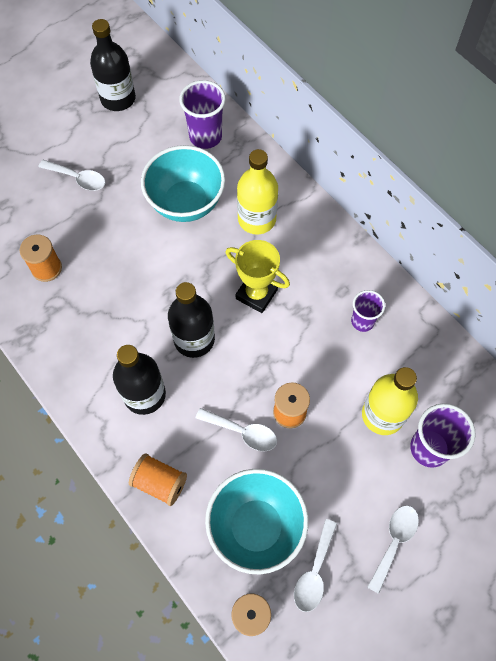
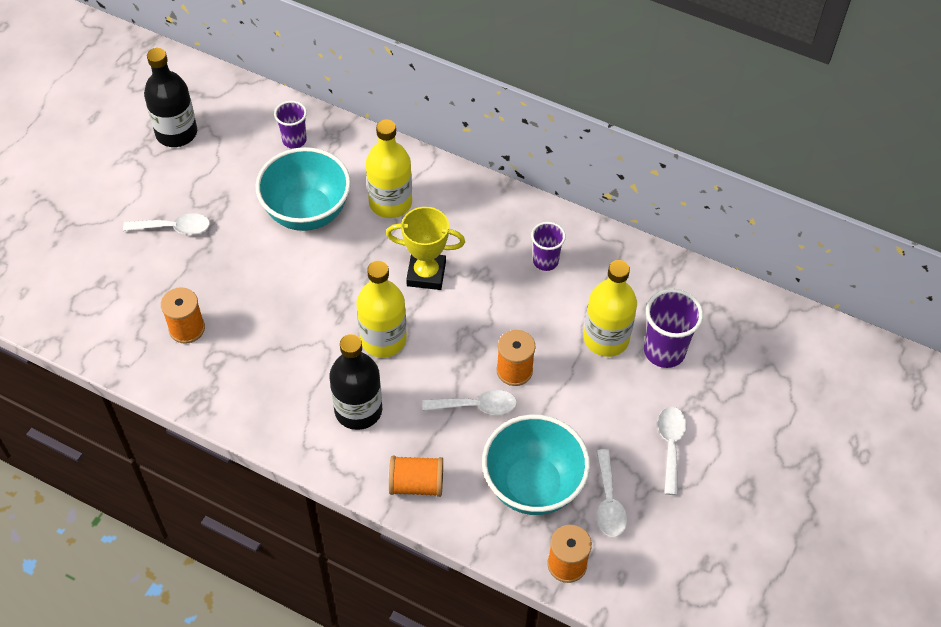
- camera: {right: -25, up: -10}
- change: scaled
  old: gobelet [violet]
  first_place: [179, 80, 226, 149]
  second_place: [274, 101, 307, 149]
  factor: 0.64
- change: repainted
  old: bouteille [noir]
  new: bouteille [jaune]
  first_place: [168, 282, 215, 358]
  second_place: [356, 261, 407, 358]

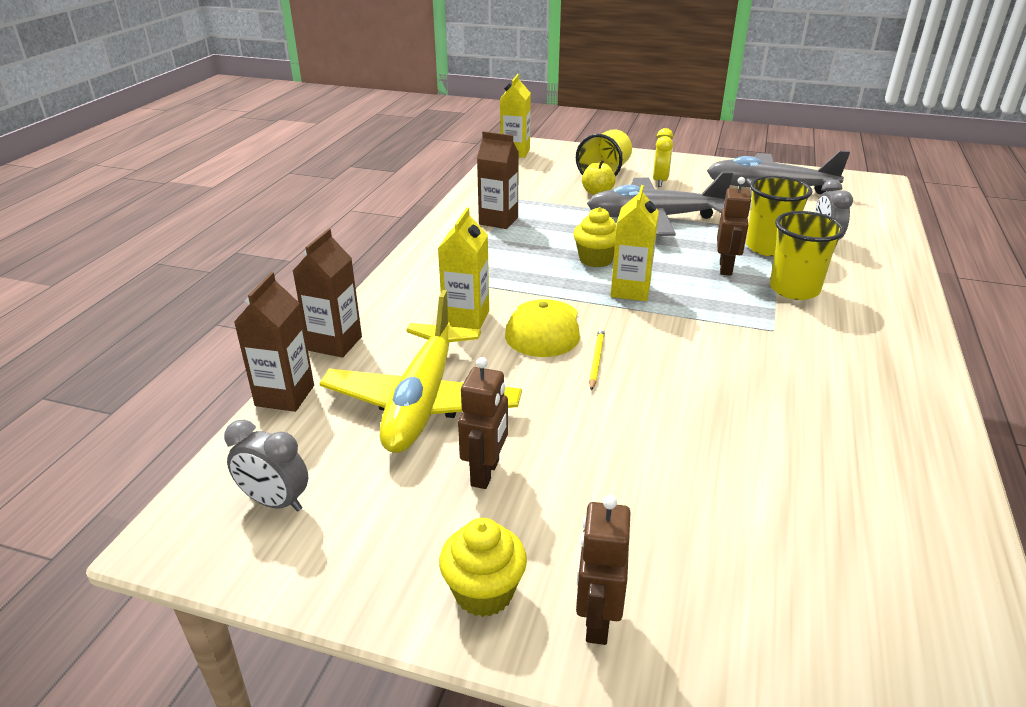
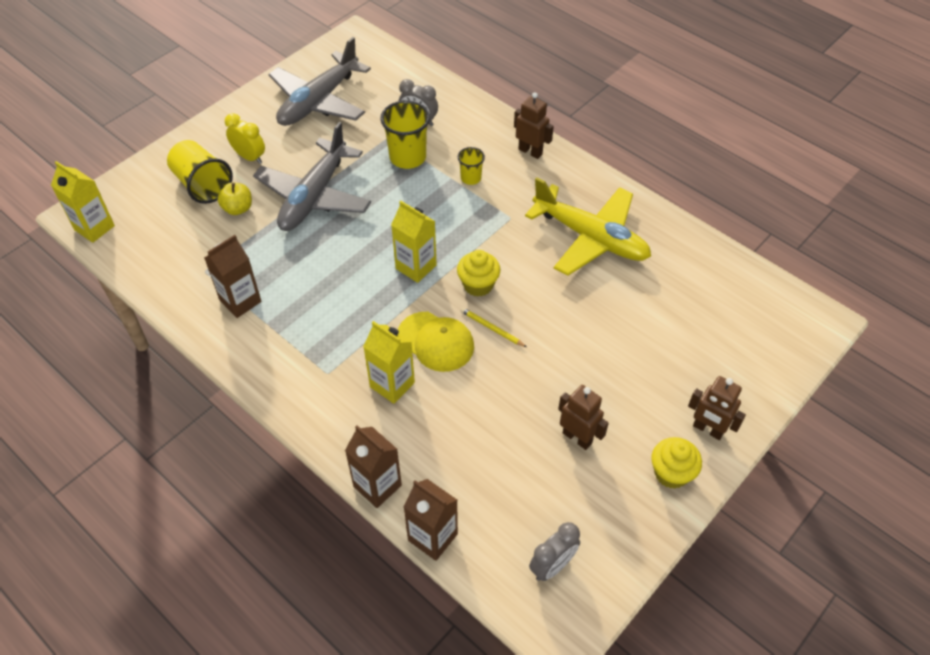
- camera: {right: -65, up: 20}
- change: shifted
  old: robot [marron]
  first_place: [717, 177, 752, 276]
  second_place: [514, 92, 554, 159]
- change: shifted
  old: muffin [jaune]
  first_place: [573, 207, 616, 267]
  second_place: [457, 250, 500, 297]
- change: scaled
  old: gobelet [jaune]
  first_place: [770, 211, 845, 300]
  second_place: [458, 147, 485, 185]
  factor: 0.55
- change: shifted
  old: avion [jaune]
  first_place: [319, 290, 522, 453]
  second_place: [525, 178, 651, 276]

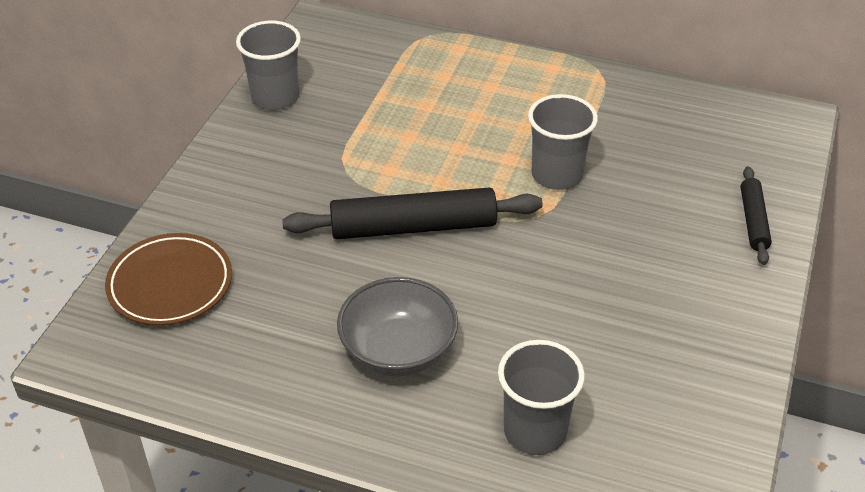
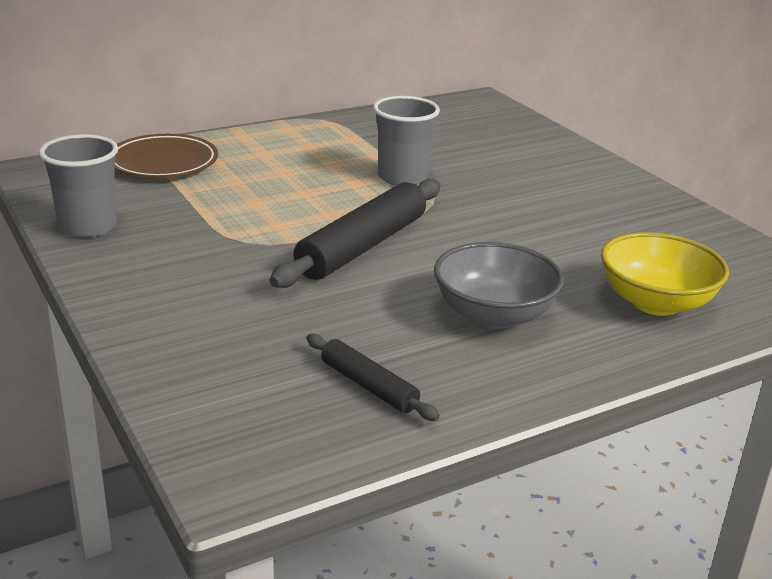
- camera: {right: -50, up: -15}
- change: shifted
  old: rouleau à pâtisserie [noir]
  first_place: [741, 166, 772, 265]
  second_place: [306, 334, 440, 421]
- change: shifted
  old: assiette [marron]
  first_place: [105, 233, 232, 326]
  second_place: [115, 134, 218, 178]
- change: swapped
  old: gobelet [gris]
  new: bol [jaune]
  first_place: [498, 340, 585, 455]
  second_place: [601, 232, 729, 316]

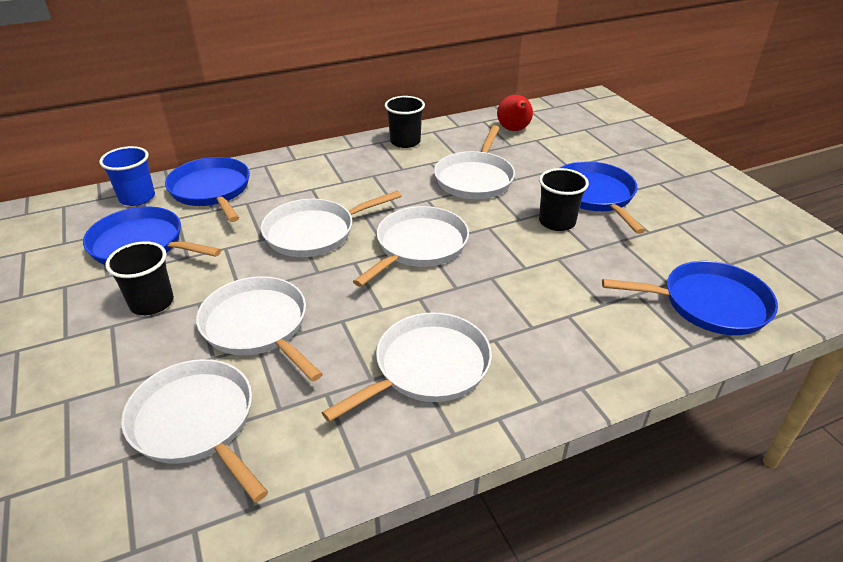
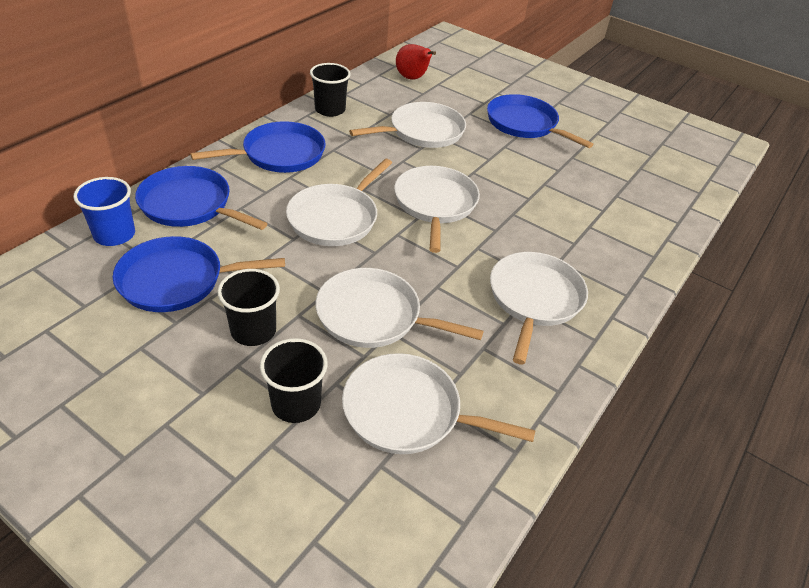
- camera: {right: -35, up: 5}
- change: rotated
  old: poêle [blanc]
  first_place: [434, 125, 515, 199]
  second_place: [349, 102, 466, 148]
  degrees: -105
- change: shifted
  old: gobelet [noir]
  first_place: [539, 168, 589, 231]
  second_place: [260, 338, 328, 423]
- change: shifted
  old: poêle [bleu]
  first_place: [602, 261, 778, 335]
  second_place: [190, 121, 326, 173]

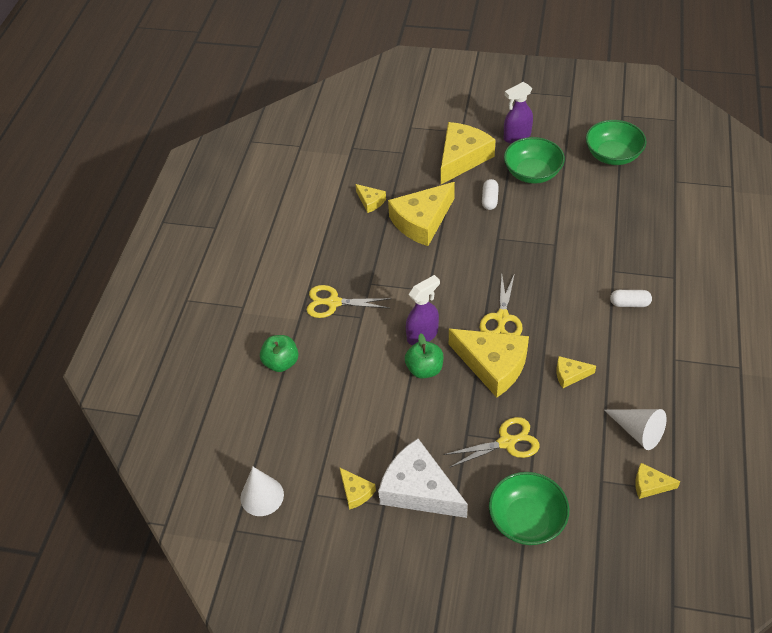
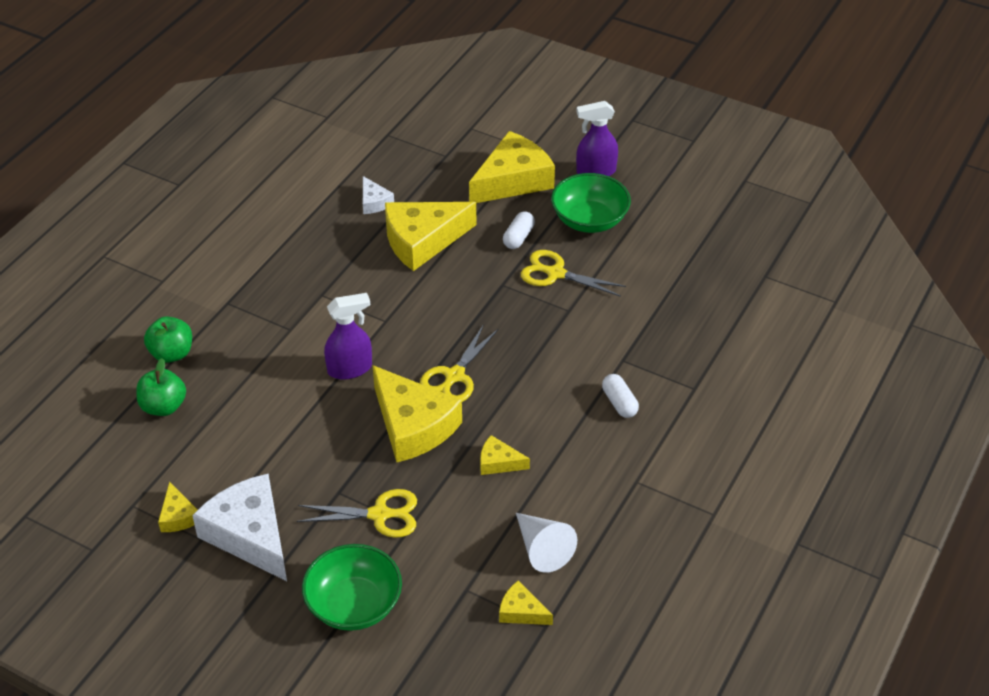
- camera: {right: 15, up: -5}
- change: gone
  old: bol [vert]
  first_place: [586, 120, 647, 165]
- change: repainted
  old: fromage [jaune]
  new: fromage [blanc]
  first_place: [355, 184, 386, 213]
  second_place: [363, 176, 394, 214]
- change: shifted
  old: ciseaux [jaune]
  first_place: [307, 285, 391, 318]
  second_place: [521, 250, 626, 297]
- change: rotated
  old: gélule [blanc]
  first_place: [610, 290, 652, 307]
  second_place: [602, 374, 639, 418]
  degrees: 45
- change: shifted
  old: pomme [vert]
  first_place: [405, 333, 444, 379]
  second_place: [136, 358, 186, 416]
- change: gone
  old: cône [blanc]
  first_place: [240, 467, 284, 516]

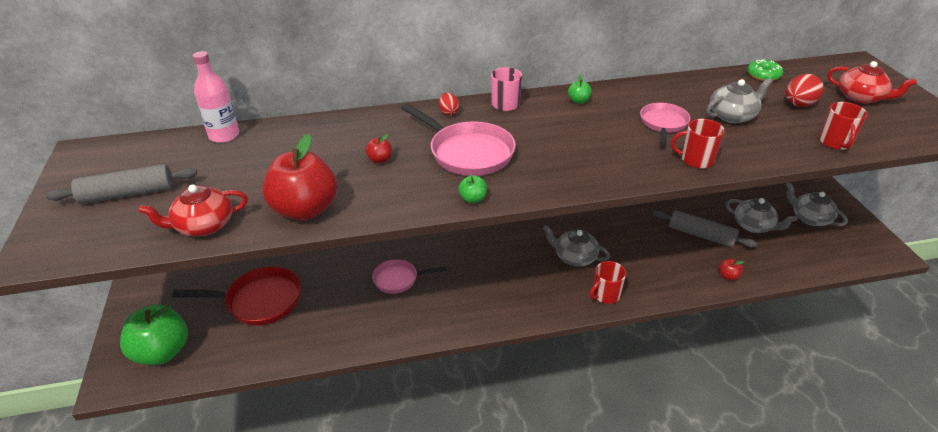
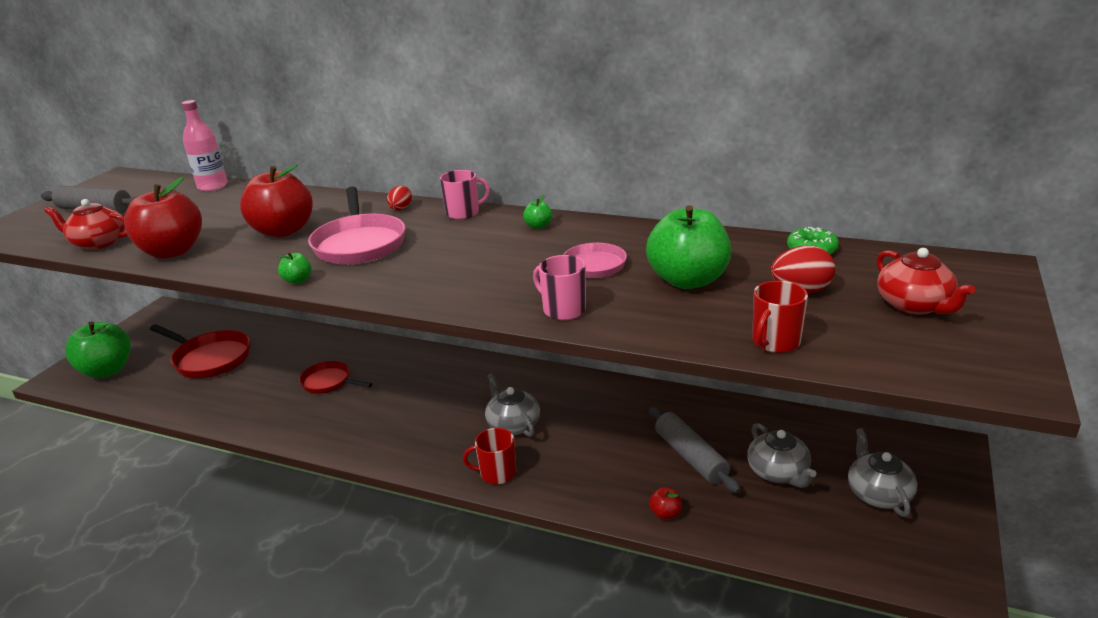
- camera: {right: 35, up: -10}
- change: swapped
  old: théière [gris]
  new: pomme [vert]
  first_place: [706, 78, 773, 123]
  second_place: [646, 205, 731, 289]
- change: repainted
  old: tasse [rouge]
  new: tasse [rose]
  first_place: [671, 119, 725, 169]
  second_place: [533, 255, 586, 320]
- change: scaled
  old: pomme [rouge]
  first_place: [366, 134, 392, 164]
  second_place: [240, 164, 313, 237]
  factor: 2.42
- change: repainted
  old: poêle [rose]
  new: poêle [rouge]
  first_place: [372, 259, 447, 294]
  second_place: [299, 361, 372, 394]

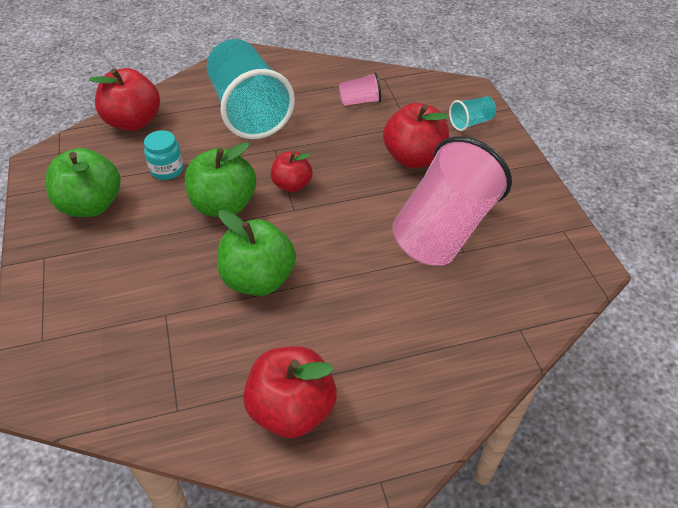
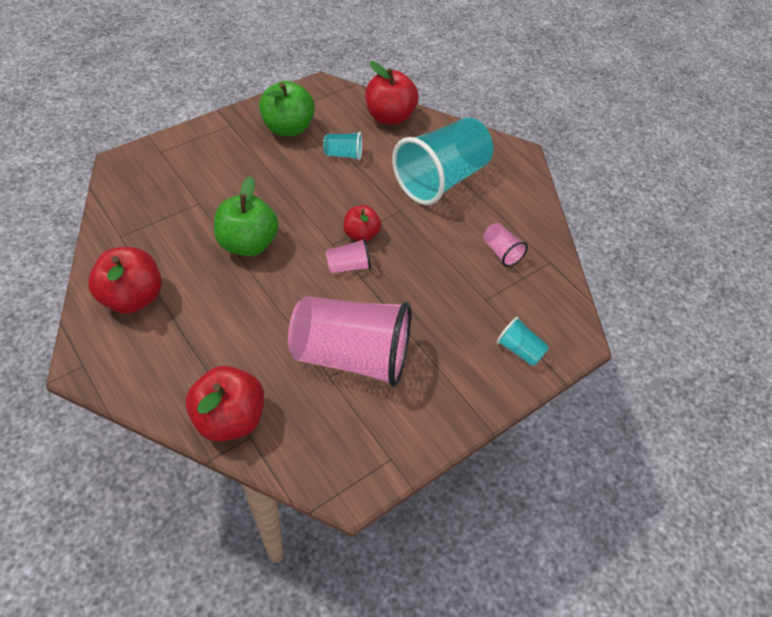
- camera: {right: 65, up: 5}
- change: shifted
  old: pomme [rouge]
  first_place: [383, 103, 449, 168]
  second_place: [186, 366, 264, 442]
- change: swapped
  old: bocal [turquoise]
  new: gobelet [turquoise]
  first_place: [144, 130, 184, 180]
  second_place: [323, 132, 362, 160]
- change: gone
  old: pomme [vert]
  first_place: [185, 142, 256, 217]
- change: new
  new: gobelet [rose]
  second_place: [326, 239, 371, 273]

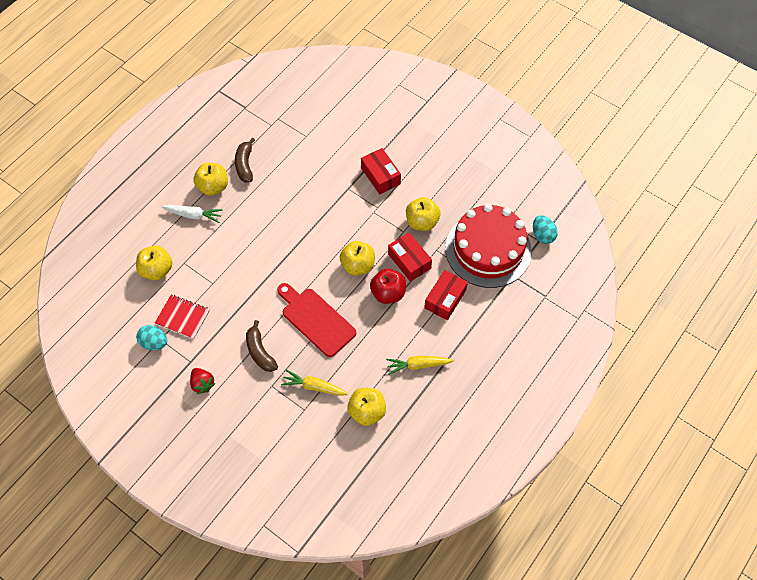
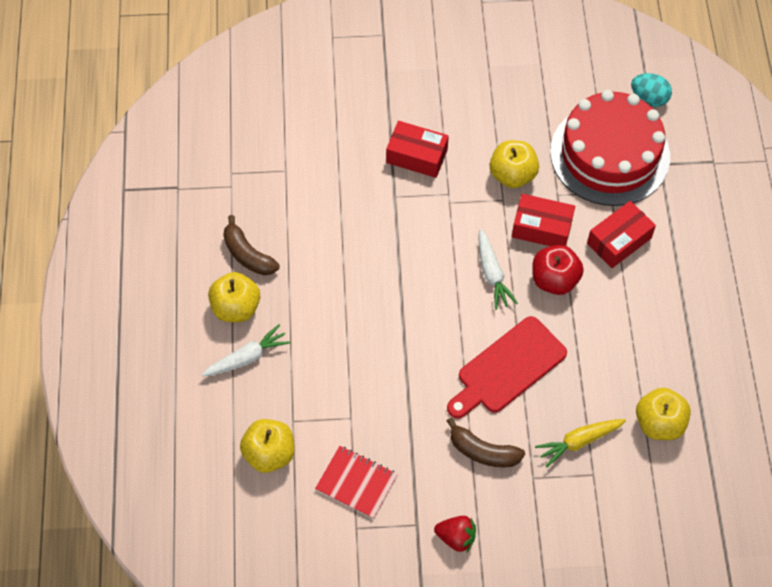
- camera: {right: -40, up: 0}
- change: swapped
  old: pomme [jaune]
  new: carotte [blanc]
  first_place: [340, 241, 375, 276]
  second_place: [479, 229, 518, 310]
- change: rotated
  old: boîte [rouge]
  first_place: [424, 270, 468, 320]
  second_place: [587, 201, 656, 268]
  degrees: 60
- change: rotated
  old: planche à découper [rouge]
  first_place: [277, 283, 356, 357]
  second_place: [447, 316, 567, 419]
  degrees: -45
- change: rotated
  old: carnet [rouge]
  first_place: [155, 295, 210, 339]
  second_place: [315, 446, 398, 519]
  degrees: 45
- change: gone
  old: œuf [turquoise]
  first_place: [136, 325, 167, 350]
- change: gone
  old: carotte [jaune]
  first_place: [386, 356, 454, 375]

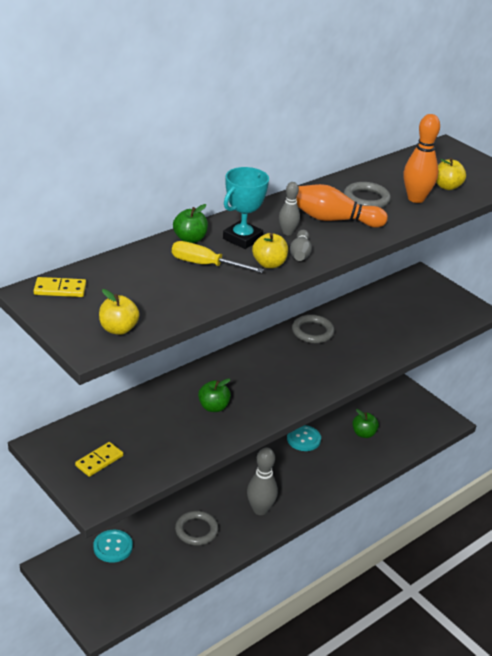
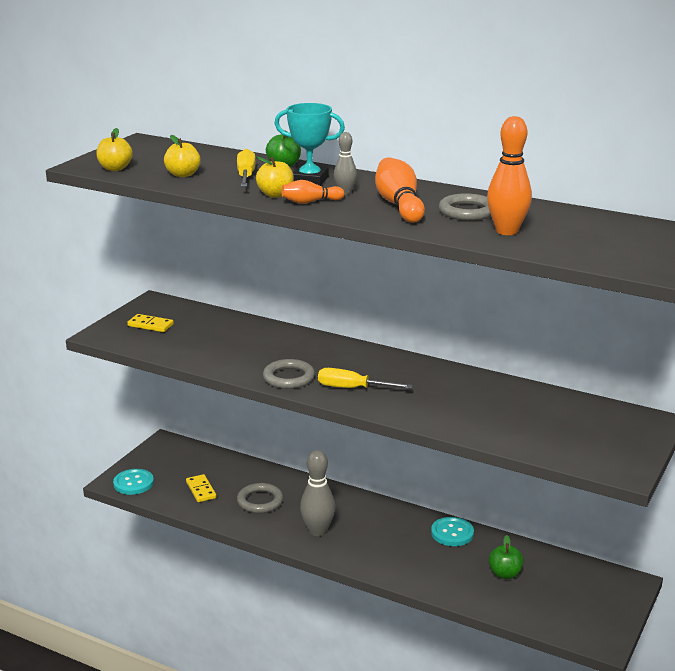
- camera: {right: 70, up: -10}
- change: shifted
  old: pomme [jaune]
  first_place: [436, 158, 466, 190]
  second_place: [164, 135, 201, 177]
- change: repainted
  old: quille [gris]
  new: quille [orange]
  first_place: [290, 230, 312, 261]
  second_place: [281, 180, 345, 204]
- change: shifted
  old: domino [jaune]
  first_place: [33, 277, 86, 297]
  second_place: [186, 474, 217, 502]
- change: shifted
  old: anneau [gris]
  first_place: [292, 315, 335, 343]
  second_place: [263, 359, 315, 389]
- change: gone
  old: pomme [vert]
  first_place: [198, 378, 231, 412]
- change: shifted
  old: bouton [turquoise]
  first_place: [93, 530, 133, 563]
  second_place: [113, 469, 154, 495]
- change: new
  new: tournevis [jaune]
  second_place: [318, 368, 413, 389]

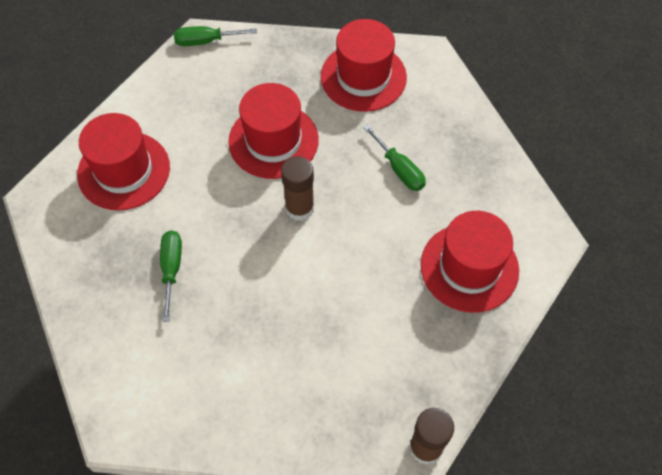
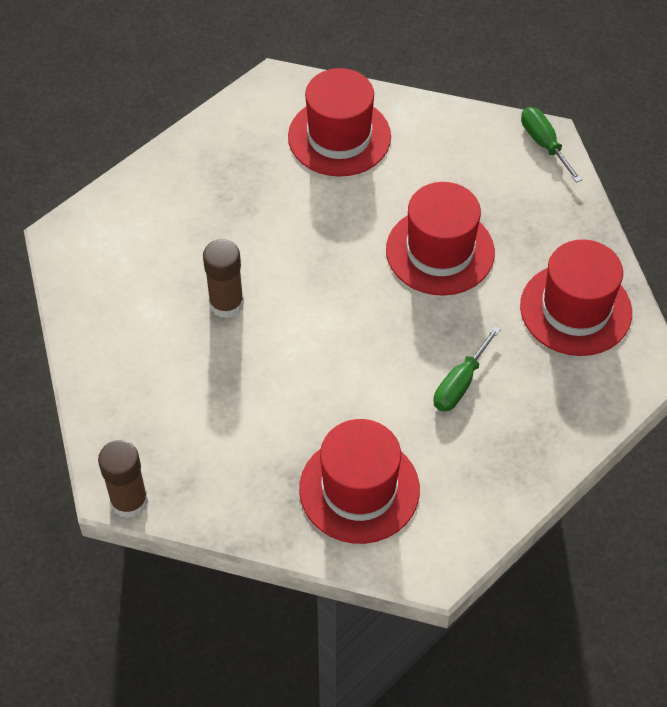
- camera: {right: 70, up: -5}
- change: shifted
  old: bâton de colle [marron]
  first_place: [281, 156, 314, 221]
  second_place: [203, 239, 244, 318]
- change: gone
  old: tournevis [vert]
  first_place: [160, 231, 182, 322]

